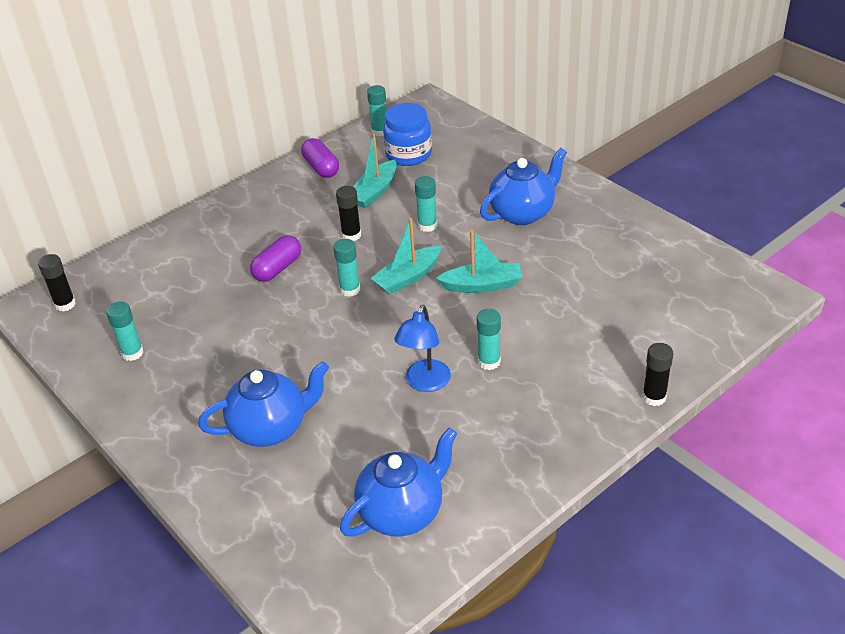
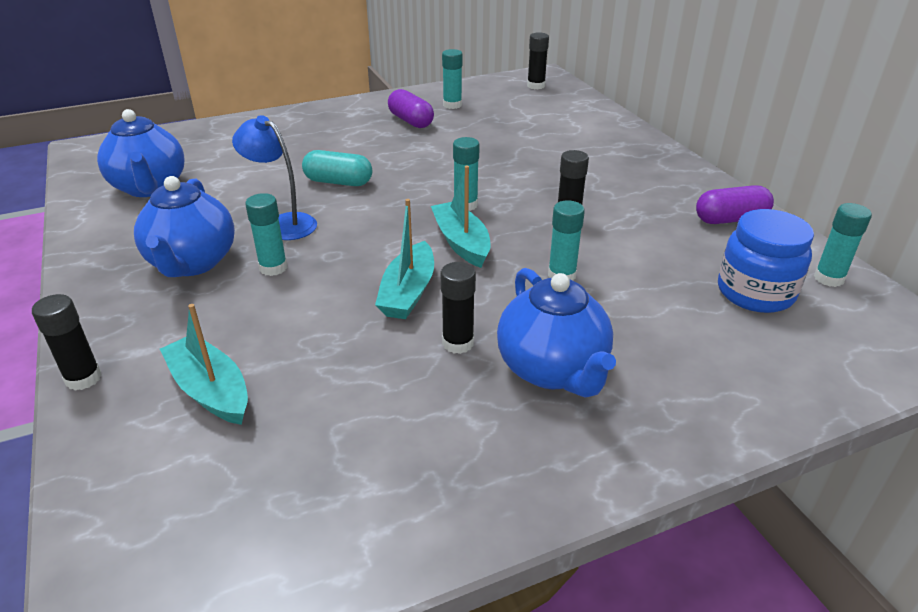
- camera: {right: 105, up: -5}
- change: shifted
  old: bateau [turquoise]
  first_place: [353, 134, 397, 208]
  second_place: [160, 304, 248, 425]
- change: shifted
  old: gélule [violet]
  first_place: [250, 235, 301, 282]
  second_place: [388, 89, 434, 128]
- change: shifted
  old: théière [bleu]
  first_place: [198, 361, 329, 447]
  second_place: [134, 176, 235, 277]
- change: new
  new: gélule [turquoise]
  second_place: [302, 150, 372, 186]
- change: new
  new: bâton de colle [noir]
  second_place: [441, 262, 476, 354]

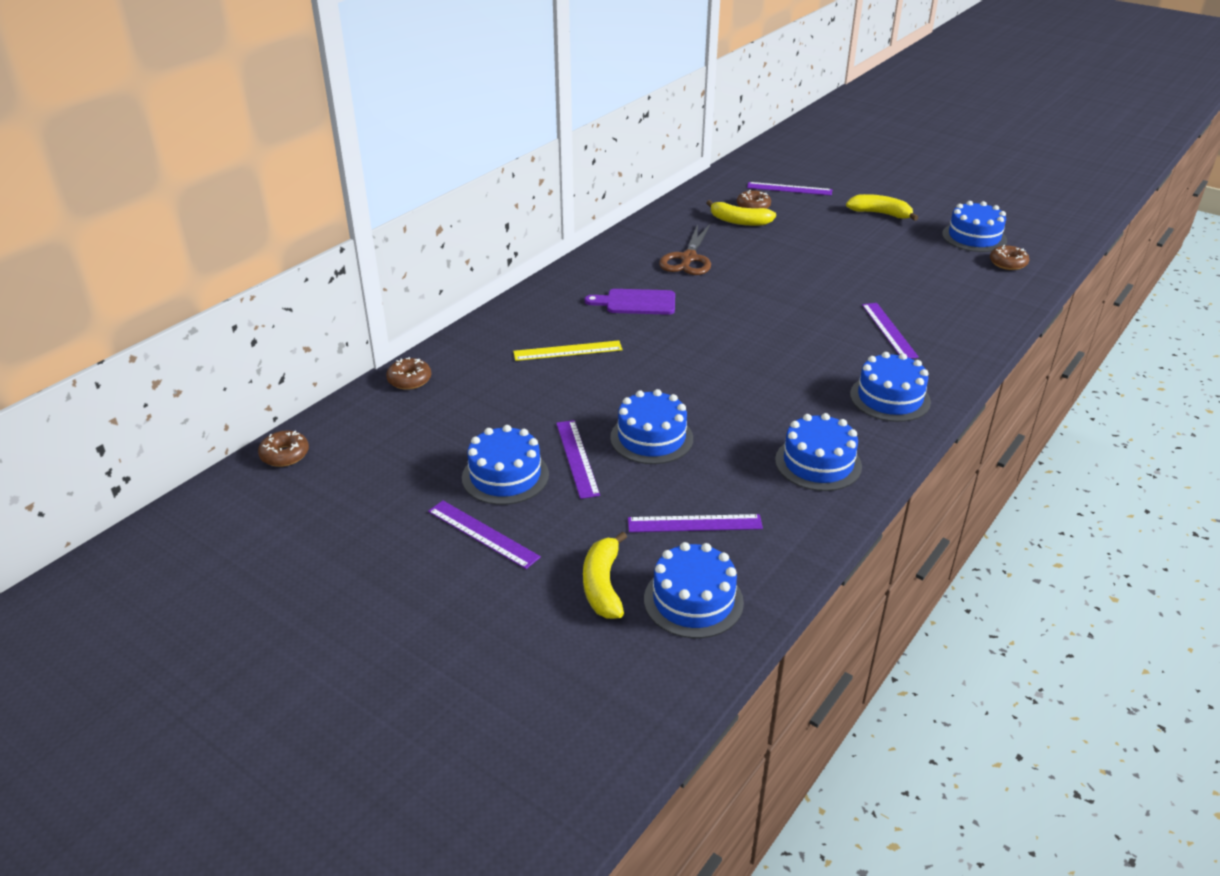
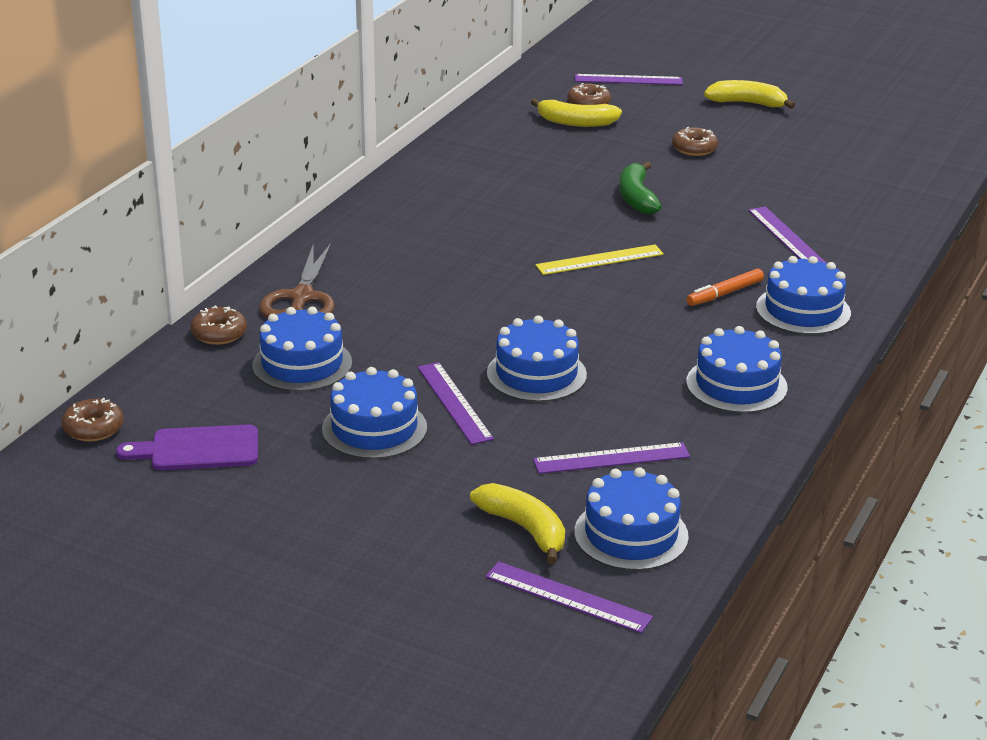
- camera: {right: -10, up: -5}
- change: shifted
  old: gâteau [bleu]
  first_place: [942, 201, 1007, 252]
  second_place: [252, 307, 352, 392]
- change: shifted
  old: ciseaux [marron]
  first_place: [659, 224, 711, 275]
  second_place: [259, 243, 335, 318]
- change: shifted
  old: beignet [marron]
  first_place: [990, 245, 1029, 270]
  second_place: [672, 127, 718, 156]
- change: shifted
  old: planche à découper [violet]
  first_place: [585, 289, 675, 315]
  second_place: [116, 425, 258, 470]
- change: shifted
  old: règle [jaune]
  first_place: [513, 340, 623, 361]
  second_place: [535, 244, 664, 275]
- change: shifted
  old: règle [violet]
  first_place: [428, 501, 541, 569]
  second_place: [485, 561, 653, 633]
- change: rotated
  old: banane [jaune]
  first_place: [583, 531, 627, 619]
  second_place: [470, 483, 565, 564]
  degrees: 150
- change: new
  new: banane [vert]
  second_place: [620, 161, 661, 215]
- change: new
  new: feutre [orange]
  second_place: [687, 268, 764, 306]

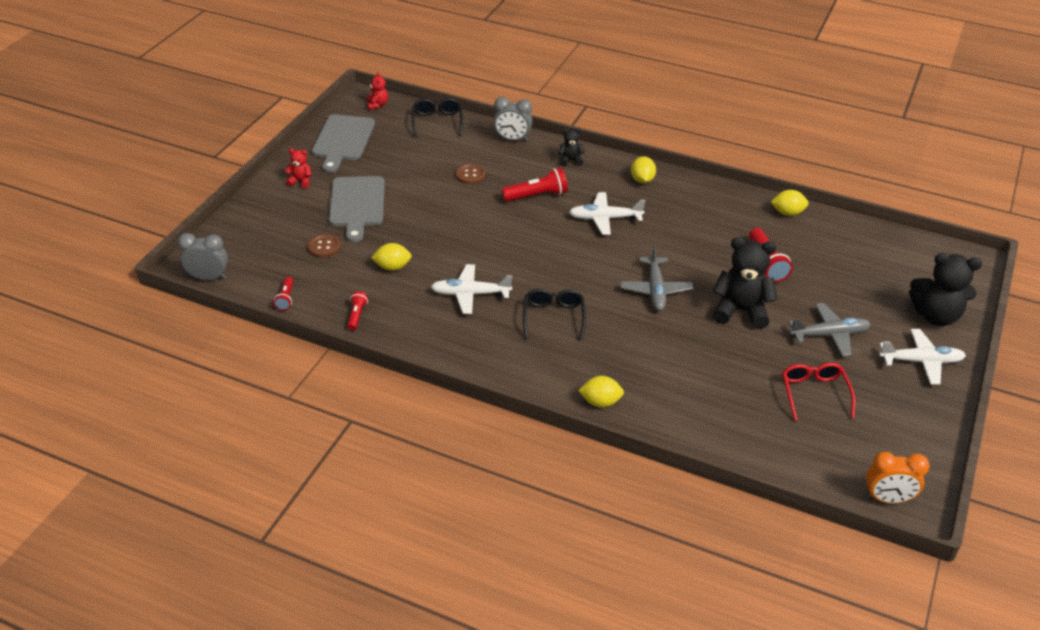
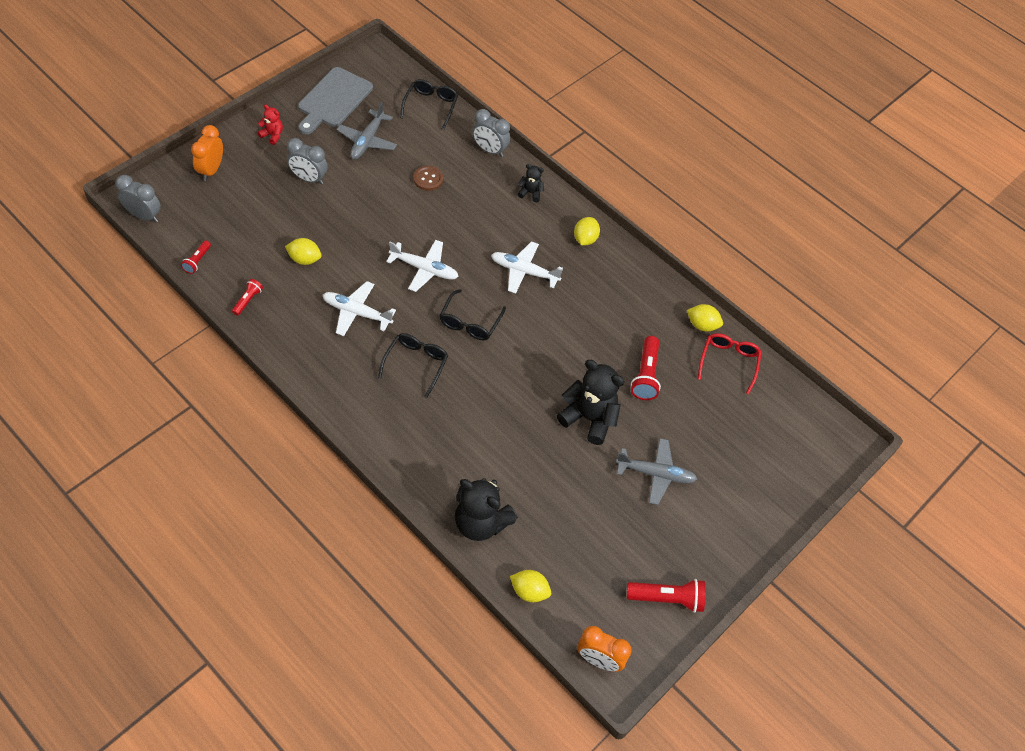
- camera: {right: 15, up: 15}
- change: gone
  old: ours en peluche [rouge]
  first_place: [367, 72, 388, 110]
- change: shifted
  old: lampe de poche [rouge]
  first_place: [501, 168, 568, 202]
  second_place: [627, 579, 706, 613]
- change: swapped
  old: planche à découper [gris]
  new: réveil [gris]
  first_place: [329, 176, 385, 242]
  second_place: [287, 138, 328, 185]
- change: gone
  old: bouton [marron]
  first_place: [308, 234, 341, 258]
- change: shifted
  old: avion [gris]
  first_place: [620, 244, 693, 311]
  second_place: [337, 102, 397, 159]
- change: shifted
  old: ours en peluche [noir]
  first_place: [909, 253, 982, 326]
  second_place: [455, 478, 518, 541]
- change: shifted
  old: avion [blanc]
  first_place: [879, 329, 966, 384]
  second_place: [386, 240, 459, 292]
- change: shifted
  old: lunettes [rouge]
  first_place: [782, 363, 856, 421]
  second_place: [698, 333, 762, 395]
- change: shifted
  old: citron [jaune]
  first_place: [578, 376, 624, 407]
  second_place: [510, 570, 551, 602]
- change: new
  new: réveil [orange]
  second_place: [191, 125, 223, 181]
- change: new
  new: lunettes [noir]
  second_place: [440, 289, 506, 340]

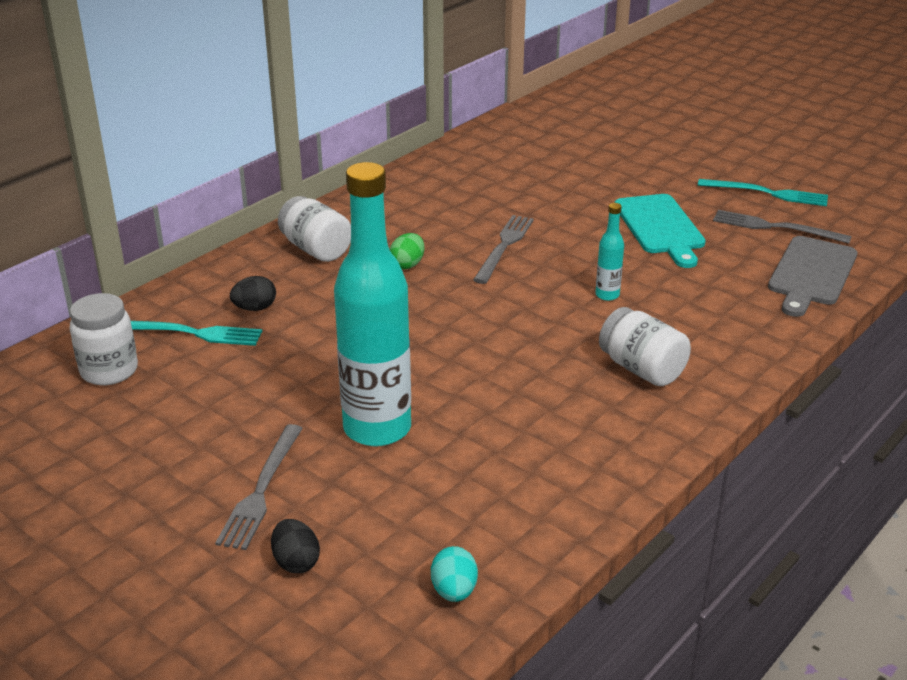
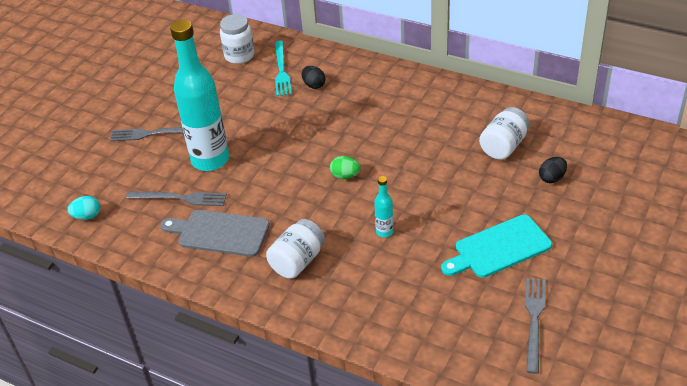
- camera: {right: 80, up: 10}
- change: gone
  old: fourchette [turquoise]
  first_place: [698, 179, 828, 206]
- change: shifted
  old: bocal [blanc]
  first_place: [278, 196, 351, 262]
  second_place: [479, 107, 530, 160]
- change: shifted
  old: fourchette [gris]
  first_place: [473, 215, 534, 284]
  second_place: [126, 191, 227, 206]
- change: shifted
  old: œuf [vert]
  first_place: [389, 233, 424, 269]
  second_place: [330, 156, 361, 179]
- change: shifted
  old: planche à découper [gris]
  first_place: [768, 236, 857, 317]
  second_place: [160, 210, 270, 257]
- change: shifted
  old: œuf [noir]
  first_place: [271, 519, 320, 573]
  second_place: [539, 157, 567, 183]

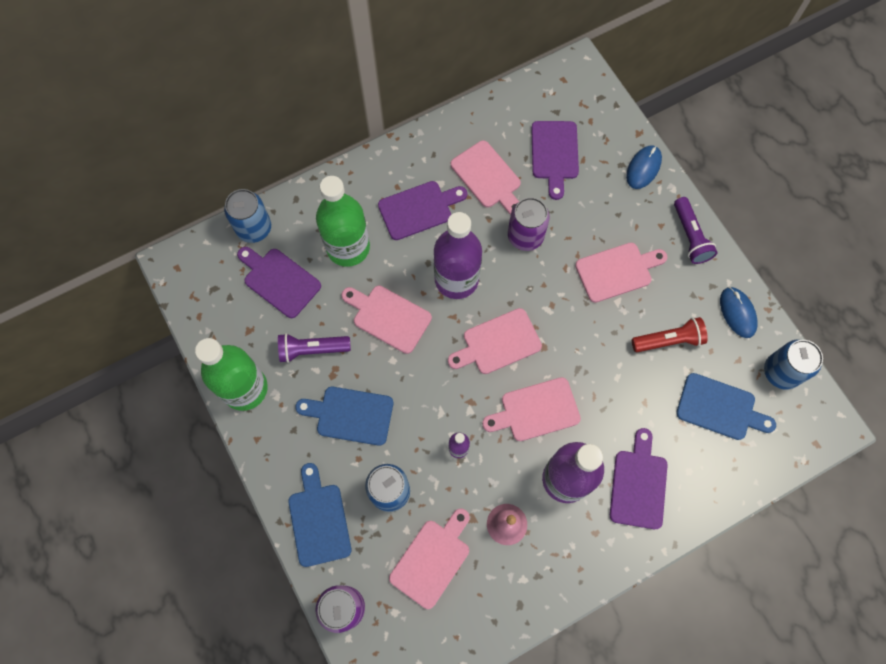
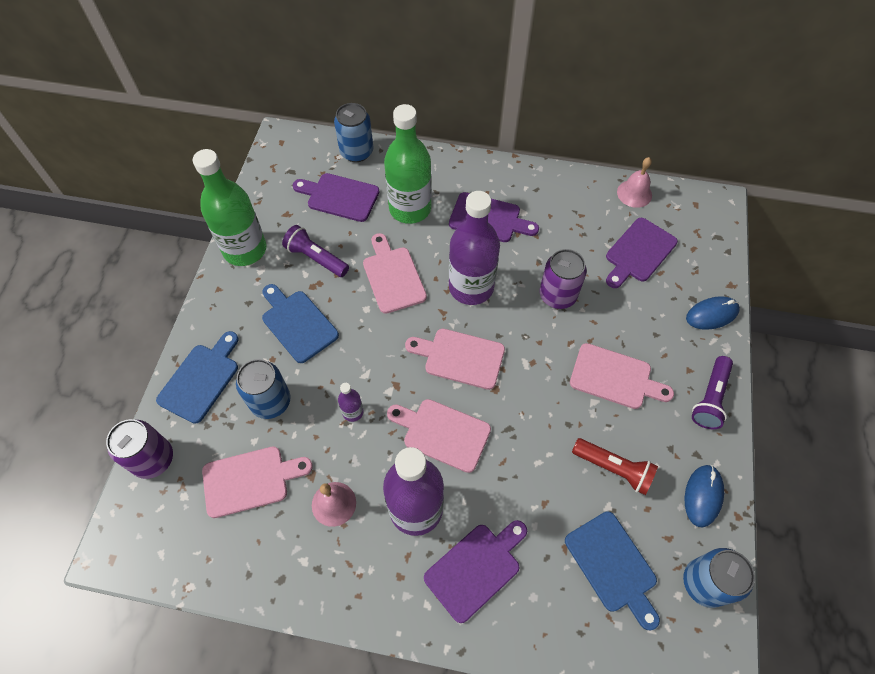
- camera: {right: 40, up: -10}
- change: gone
  old: planche à découper [rose]
  first_place: [451, 140, 521, 215]
- change: rotated
  old: planche à découper [violet]
  first_place: [237, 247, 321, 318]
  second_place: [293, 173, 380, 222]
  degrees: -60
- change: new
  new: cloche [rose]
  second_place: [617, 157, 652, 208]

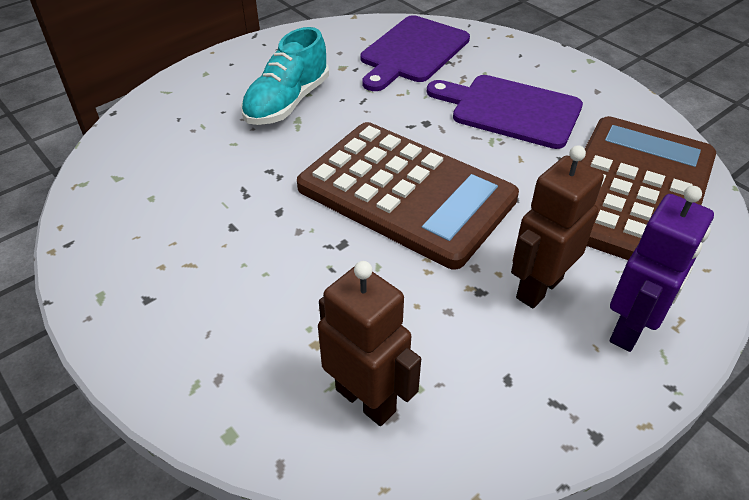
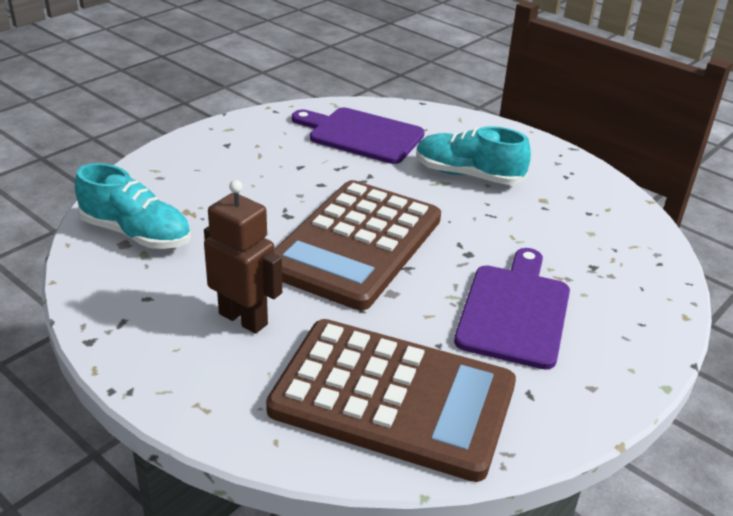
- camera: {right: 80, up: -10}
- change: shifted
  old: planche à découper [violet]
  first_place: [361, 15, 470, 91]
  second_place: [292, 107, 425, 164]
- change: gone
  old: robot [violet]
  first_place: [610, 186, 714, 352]
- change: swapped
  old: robot [marron]
  new: chaussure [turquoise]
  first_place: [318, 261, 421, 426]
  second_place: [75, 163, 191, 249]

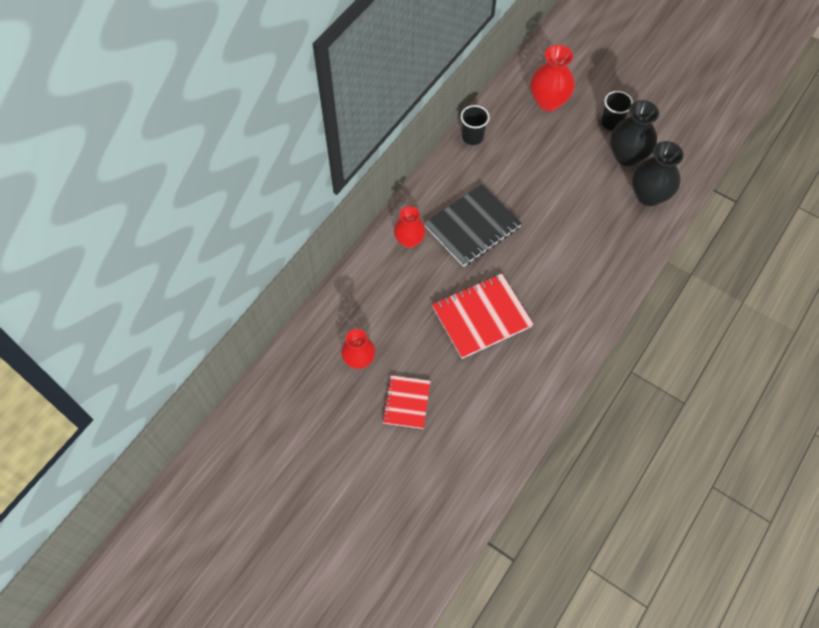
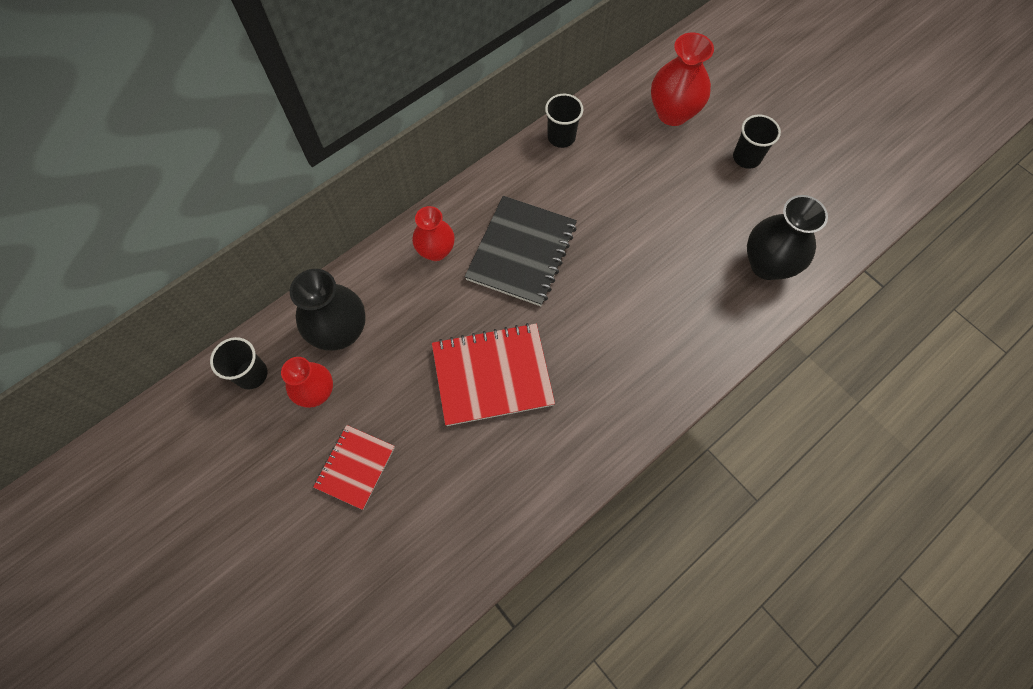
- camera: {right: 15, up: 5}
- change: shifted
  old: vase [noir]
  first_place: [610, 100, 659, 166]
  second_place: [290, 269, 366, 351]
- change: rotated
  old: carnet [noir]
  first_place: [424, 184, 522, 267]
  second_place: [465, 196, 577, 306]
  degrees: -45
- change: new
  new: gobelet [noir]
  second_place: [210, 337, 268, 390]

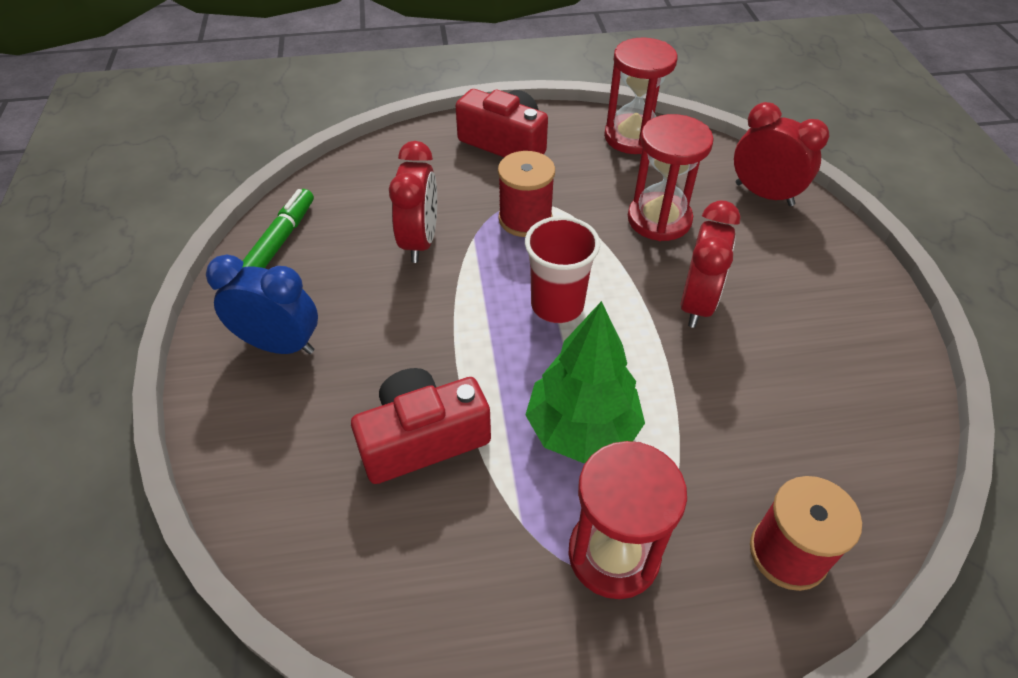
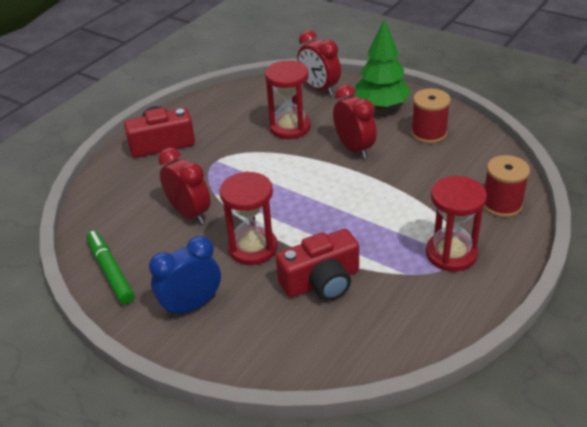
- camera: {right: -45, up: -10}
- change: shifted
  old: sablier [rouge]
  first_place: [604, 37, 678, 154]
  second_place: [220, 172, 278, 265]
- change: rotated
  old: réveil [rouge]
  first_place: [734, 102, 829, 206]
  second_place: [297, 30, 341, 95]
  degrees: -120
- change: shifted
  old: bobine [rouge]
  first_place: [498, 151, 555, 237]
  second_place: [411, 88, 451, 144]
- change: gone
  old: gobelet [rouge]
  first_place: [525, 216, 600, 323]
- change: shifted
  old: arbre [vert]
  first_place: [525, 301, 645, 463]
  second_place: [354, 19, 411, 109]
- change: rotated
  old: appareil photo [rouge]
  first_place: [351, 368, 491, 484]
  second_place: [276, 229, 359, 301]
  degrees: -135

